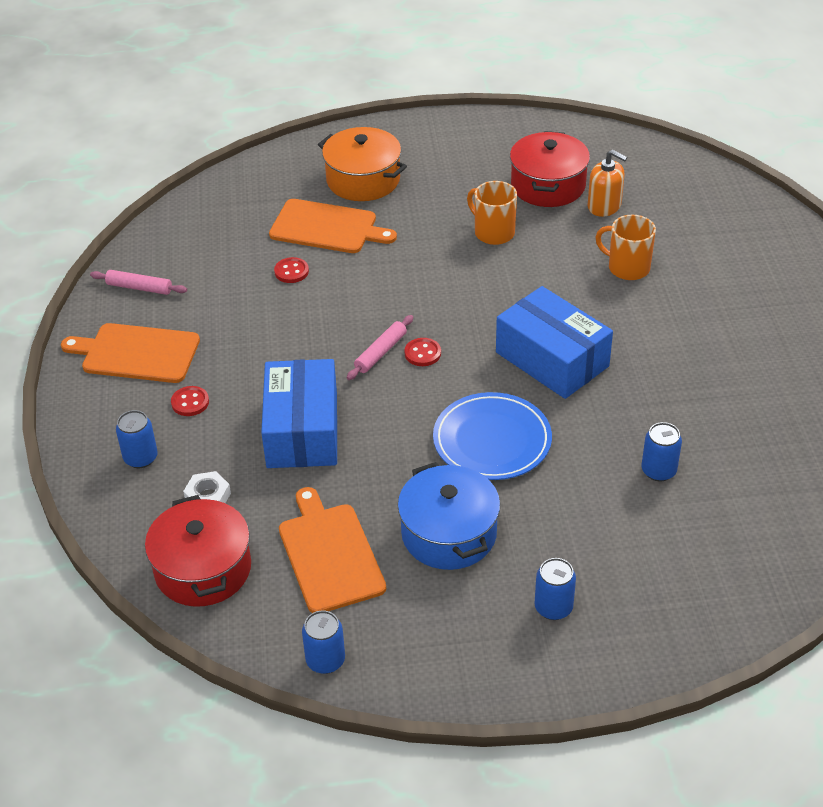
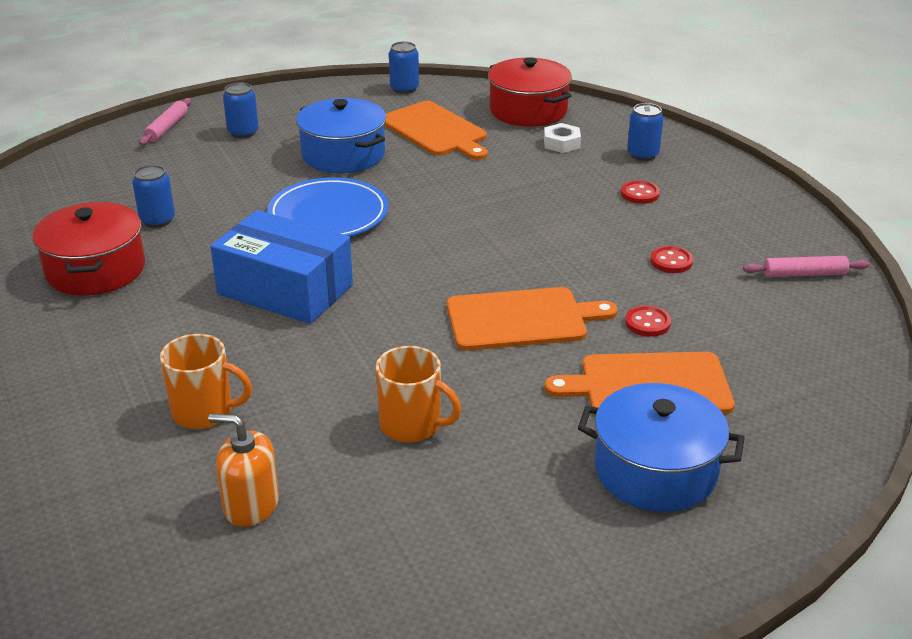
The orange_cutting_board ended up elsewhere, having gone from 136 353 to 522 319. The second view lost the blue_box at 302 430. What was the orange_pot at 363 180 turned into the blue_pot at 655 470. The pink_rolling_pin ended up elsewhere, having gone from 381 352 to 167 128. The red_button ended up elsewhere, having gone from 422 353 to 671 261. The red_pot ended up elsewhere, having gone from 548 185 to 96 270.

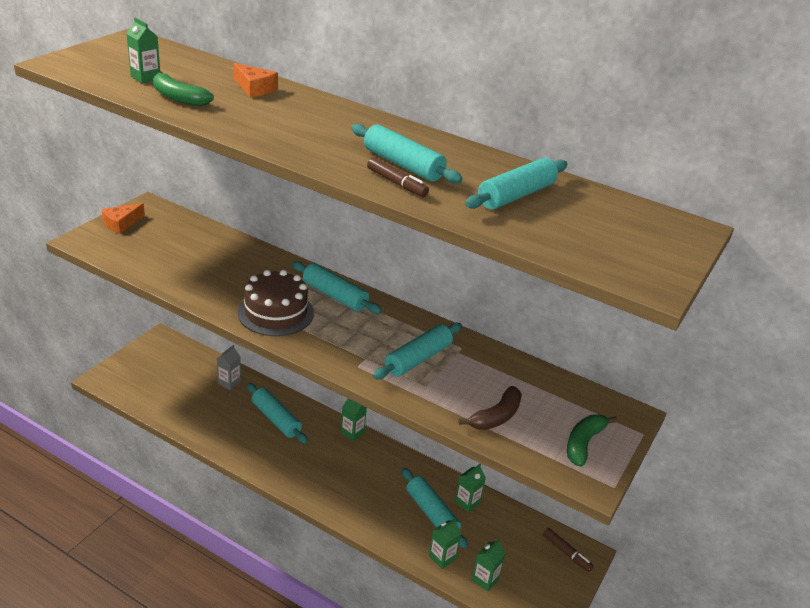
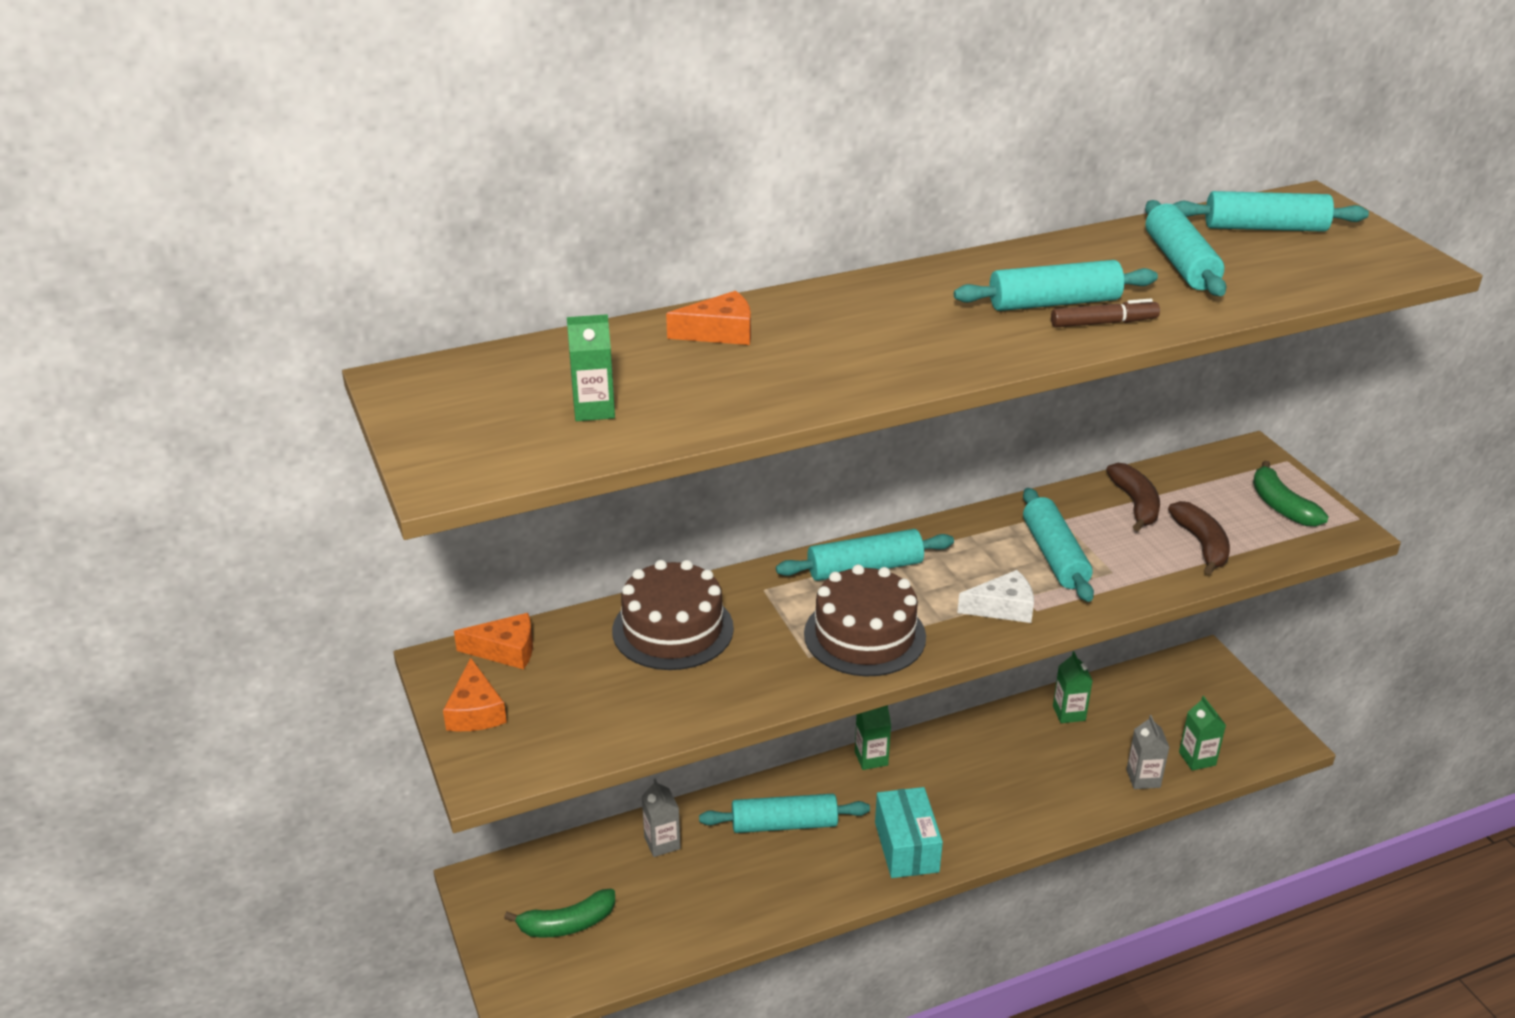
The green_banana ended up elsewhere, having gone from 178 98 to 567 924. The turquoise_rolling_pin ended up elsewhere, having gone from 432 513 to 1265 228. What was the green_carton at 442 557 turned into the grey_carton at 1143 778. The second view lost the brown_marker at 566 553. The second view gained the orange_cheese at 505 650. The second view gained the brown_cake at 673 629. The second view gained the turquoise_box at 906 847. The second view gained the white_cheese at 1003 607. The second view gained the brown_banana at 1135 504.

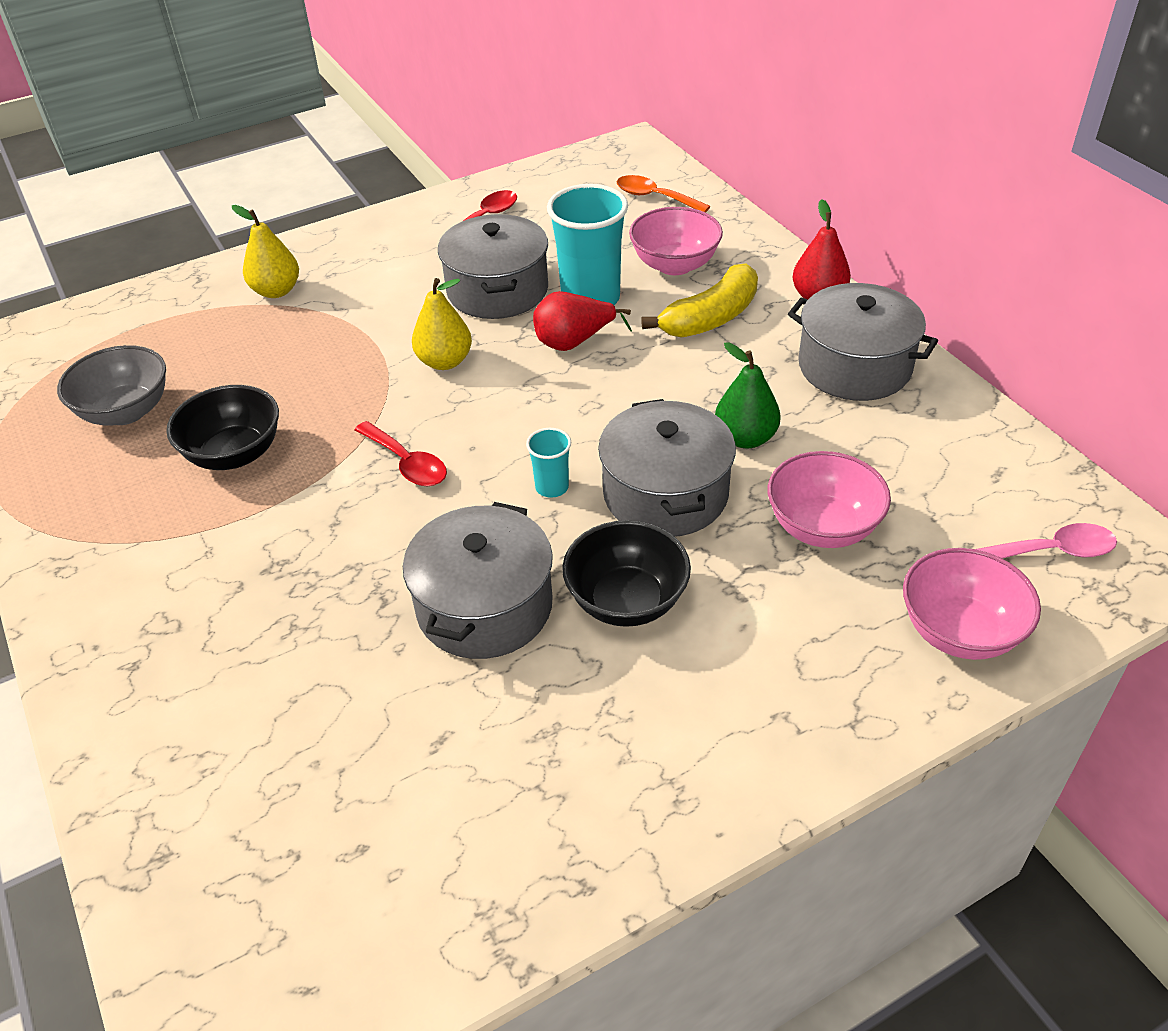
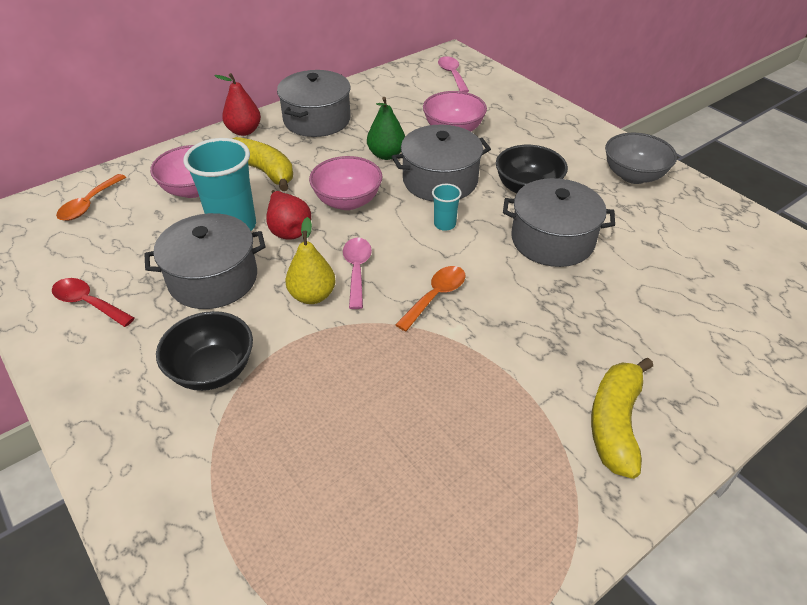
The grey_bowl ended up elsewhere, having gone from 126 411 to 633 176. The black_bowl ended up elsewhere, having gone from 234 454 to 212 370. The second view lost the yellow_pear at 276 291. What was the red_spoon at 406 463 turned into the orange_spoon at 435 296. The pink_bowl ended up elsewhere, having gone from 959 631 to 347 201. The second view gained the pink_spoon at 357 270. The second view gained the yellow_banana at 615 423.

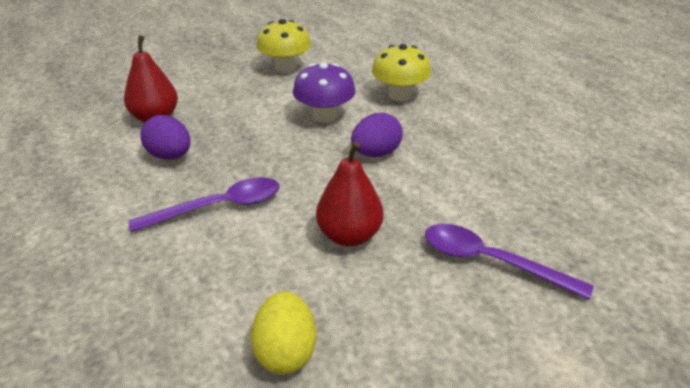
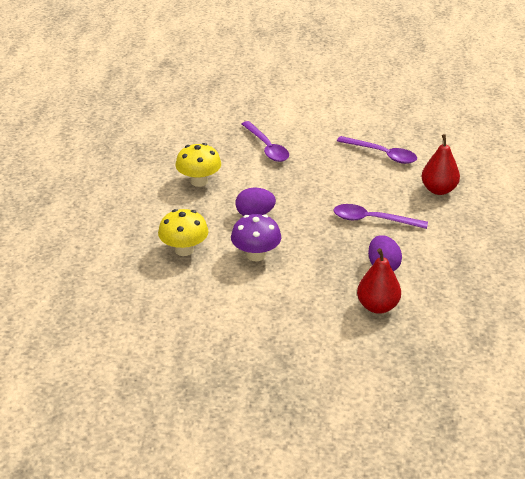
Where the yellow_egg stood at 286 351, the purple_spoon came to stand at 382 154. The yellow_mushroom ended up elsewhere, having gone from 285 67 to 199 181. The red_pear ended up elsewhere, having gone from 349 235 to 438 190.

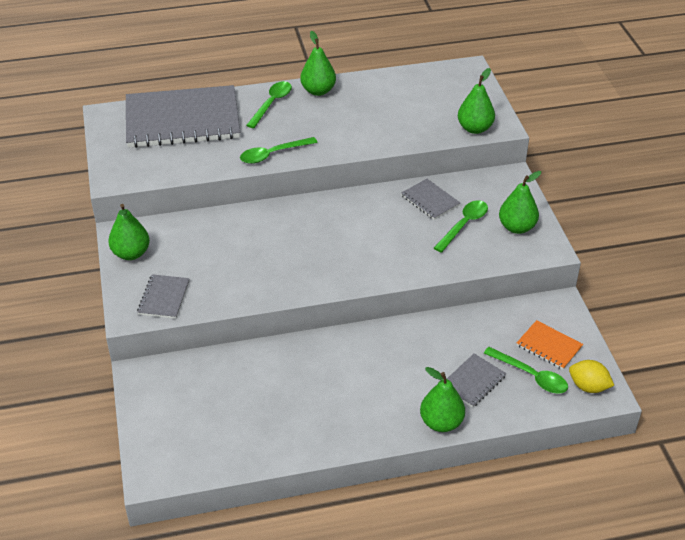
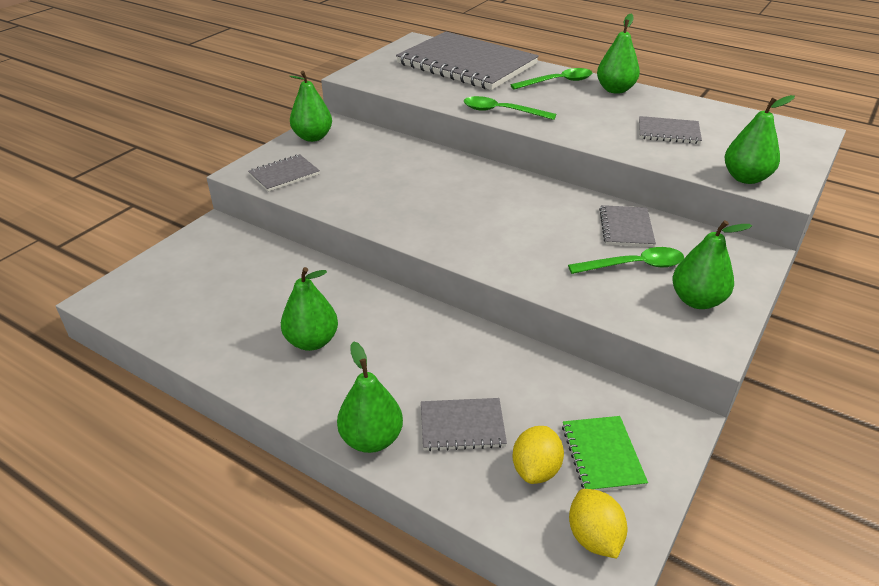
Where the green_spoon stood at 531 376, the yellow_lemon came to stand at 536 469. What was the orange_notebook at 549 346 turned into the green_notebook at 602 455. The second view gained the green_pear at 312 341. The second view gained the grey_notebook at 668 132.

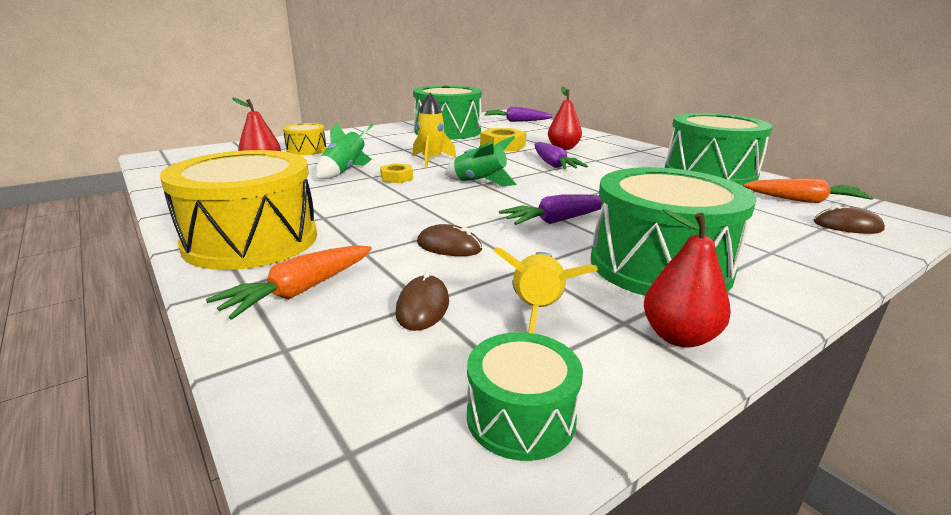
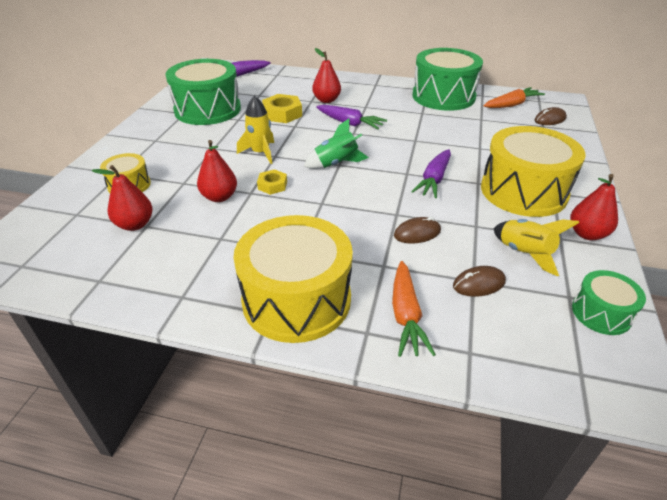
Where the green_rocket stood at 344 172, the red_pear came to stand at 219 197. The brown_mouse at 422 307 ended up facing another way, 75 degrees counterclockwise from before. What was the green_drum at 659 265 turned into the yellow_drum at 523 191.

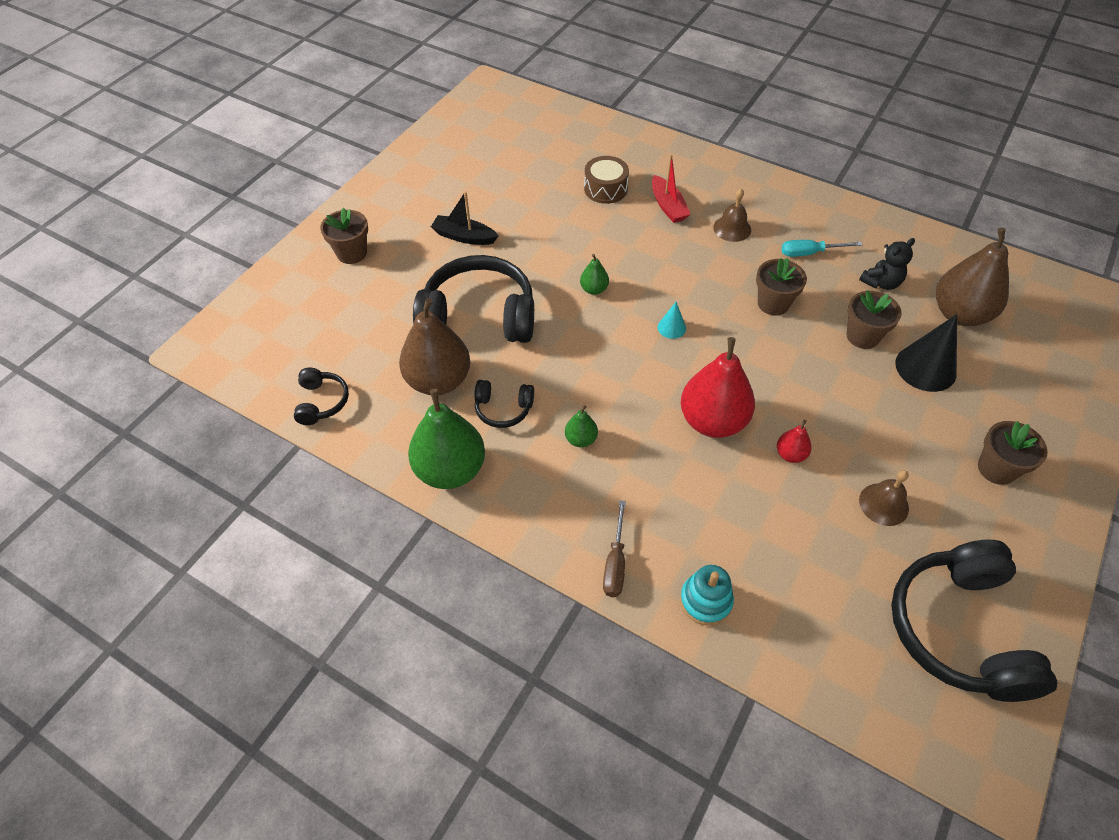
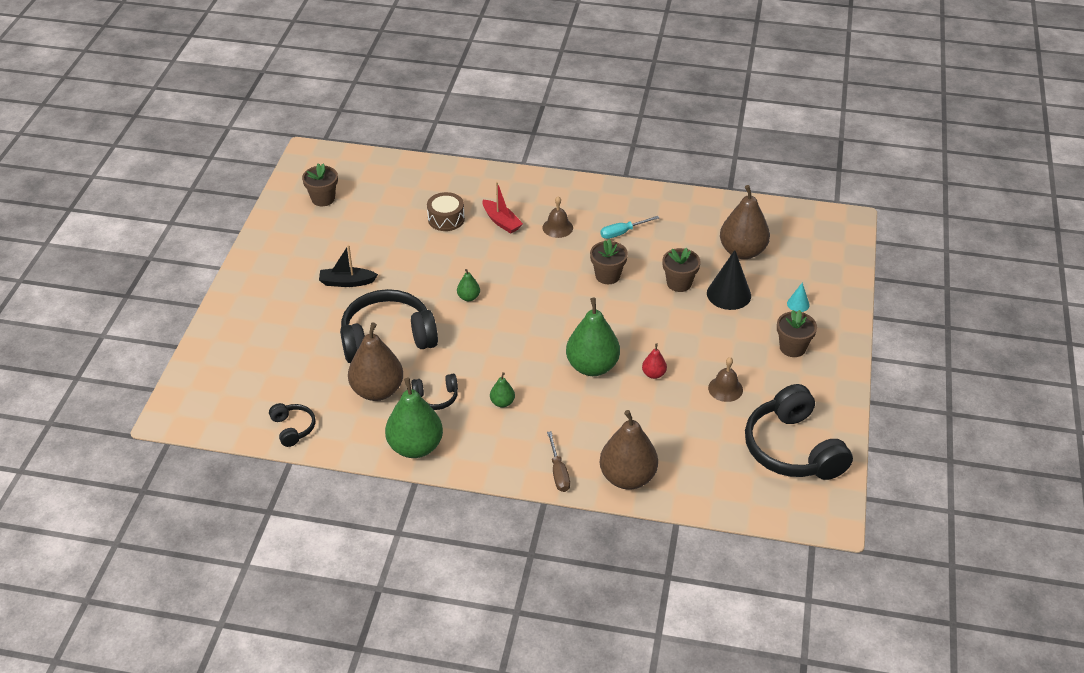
The brown_flower_pot ended up elsewhere, having gone from 352 253 to 323 199. The turquoise_cone ended up elsewhere, having gone from 671 327 to 798 304. Where the turquoise_stacking_toy stood at 705 601, the brown_pear came to stand at 627 477. What was the red_pear at 713 421 turned into the green_pear at 592 366. The second view lost the black_teddy_bear at 881 283.

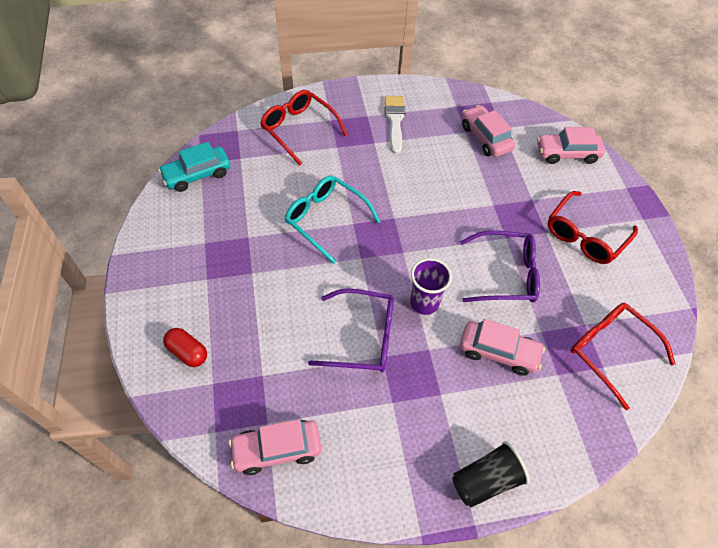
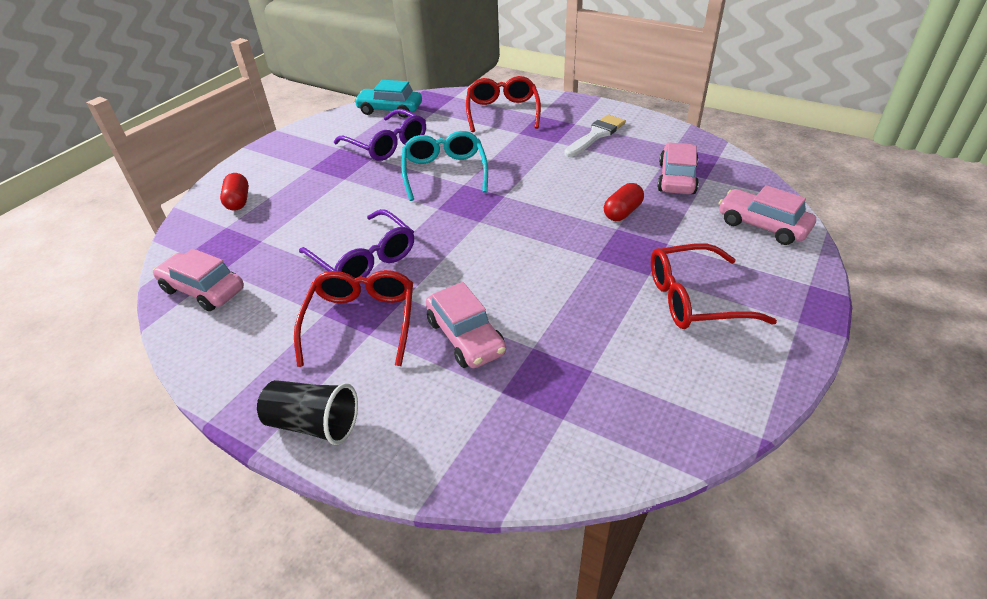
The second view lost the purple_cup at 424 303. The purple_glasses ended up elsewhere, having gone from 505 274 to 387 144. The red_glasses ended up elsewhere, having gone from 610 351 to 361 322. The second view gained the red_capsule at 622 212.

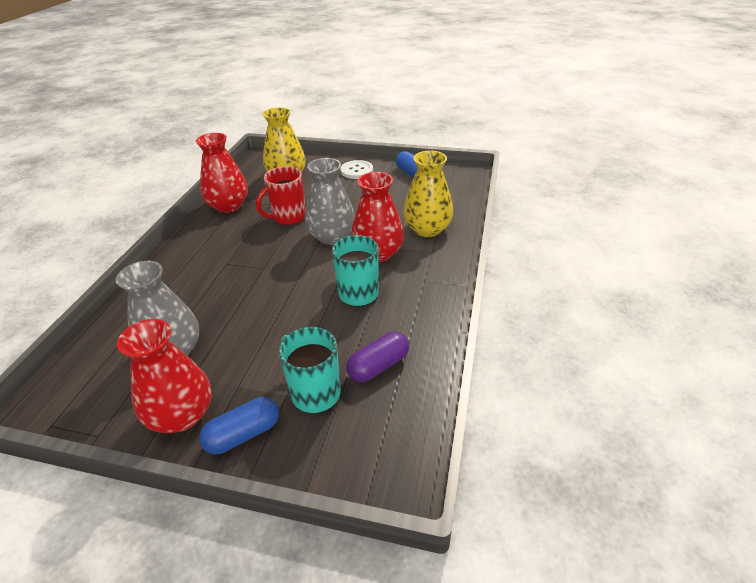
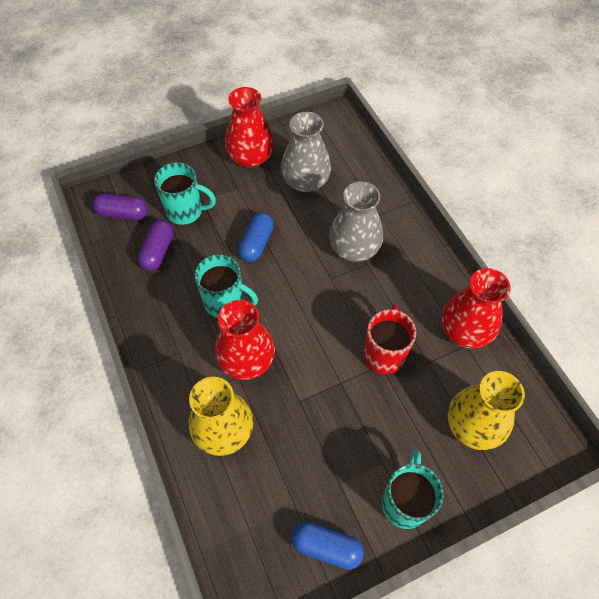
The blue_capsule ended up elsewhere, having gone from 243 434 to 256 243. The grey_vase ended up elsewhere, having gone from 332 236 to 354 248. Where the white_button stood at 356 171, the turquoise_mug came to stand at 405 502. The second view gained the purple_capsule at 123 214.

